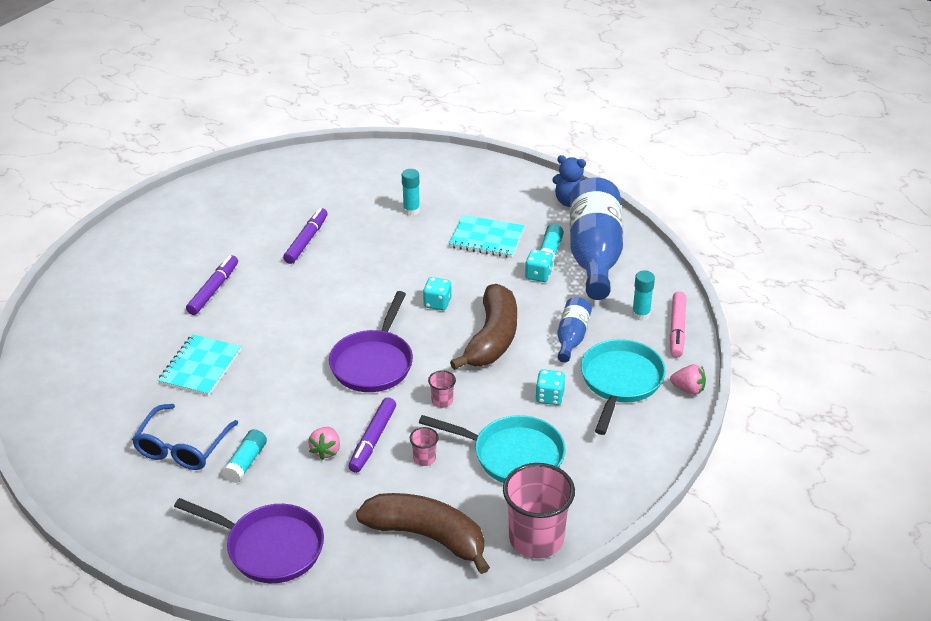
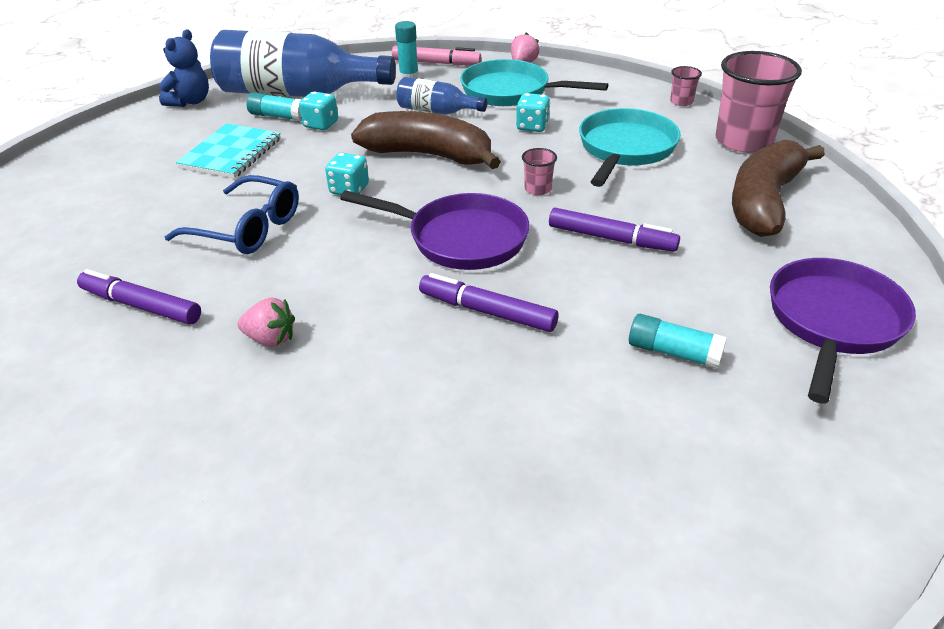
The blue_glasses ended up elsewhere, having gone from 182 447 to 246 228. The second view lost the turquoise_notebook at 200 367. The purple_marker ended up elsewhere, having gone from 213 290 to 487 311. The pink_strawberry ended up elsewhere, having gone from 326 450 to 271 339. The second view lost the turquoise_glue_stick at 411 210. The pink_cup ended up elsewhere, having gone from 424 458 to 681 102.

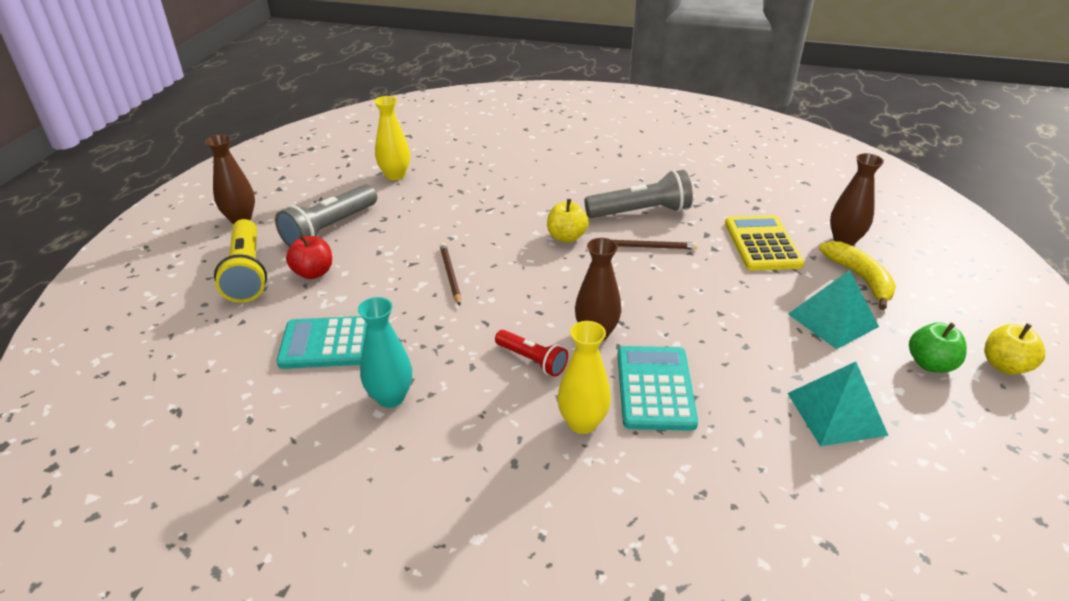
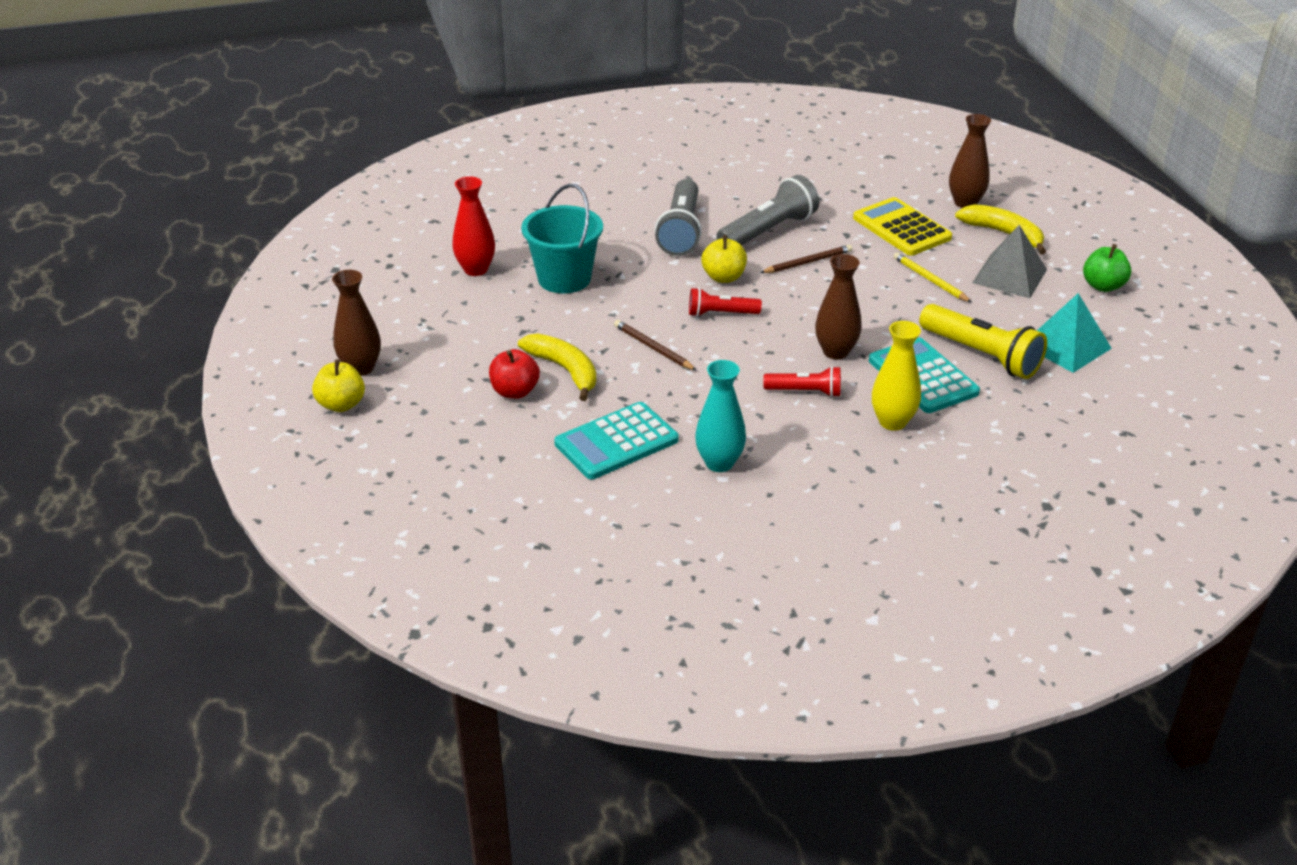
The yellow_flashlight ended up elsewhere, having gone from 247 273 to 981 355. The grey_flashlight ended up elsewhere, having gone from 329 228 to 681 231. What was the yellow_vase at 395 175 turned into the red_vase at 476 269. What was the turquoise_pyramid at 832 320 turned into the grey_pyramid at 1009 276. The yellow_apple ended up elsewhere, having gone from 1004 366 to 341 404. The second view gained the yellow_banana at 565 370. The second view gained the turquoise_bucket at 564 278. The second view gained the red_flashlight at 721 314. The second view gained the yellow_pencil at 930 280.

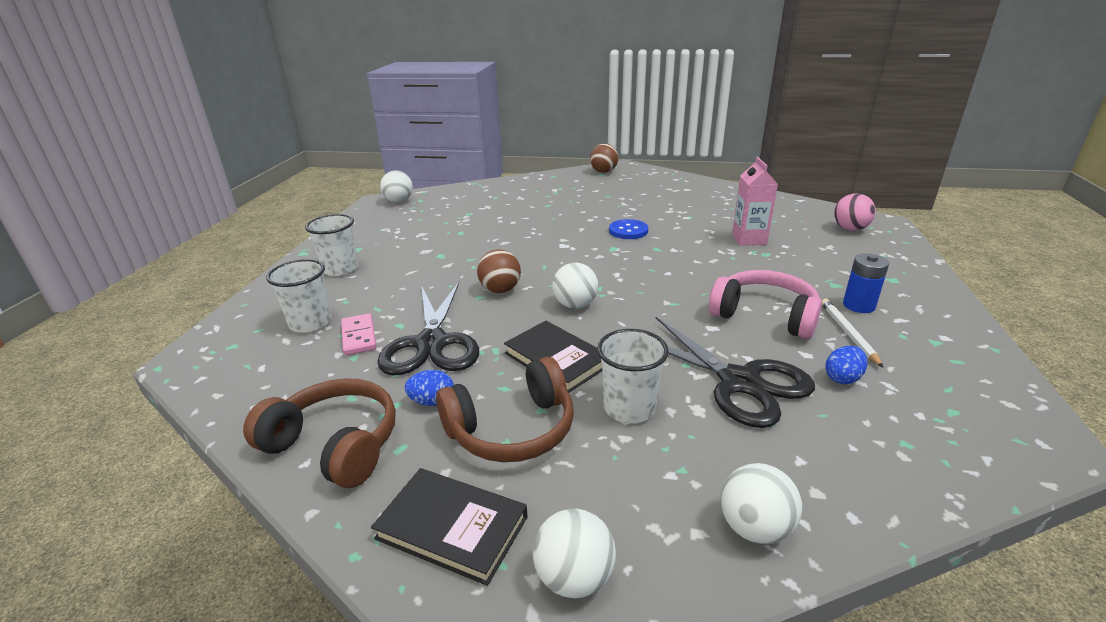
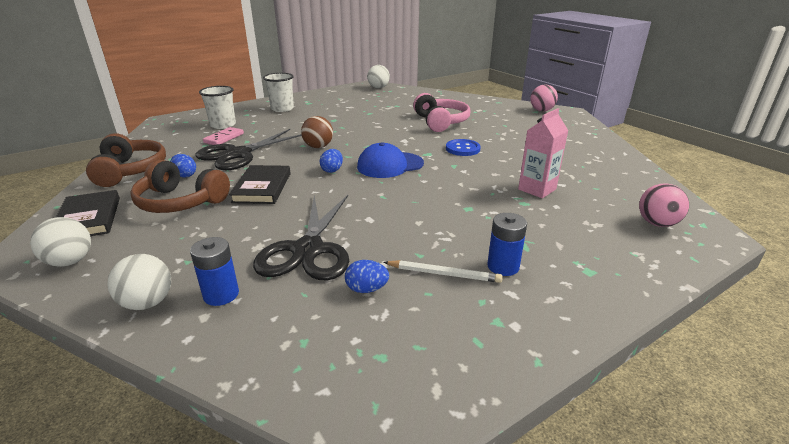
Where the white_ball stood at 575 305, the blue_egg came to stand at 332 170. What was the brown_ball at 603 172 turned into the pink_ball at 541 110. The second view lost the white_cup at 629 408. The pink_headphones ended up elsewhere, having gone from 764 315 to 440 122. The white_pencil at 848 333 ended up facing another way, 60 degrees clockwise from before. The second view gained the blue_battery at 221 294. The second view gained the blue_cap at 390 165.

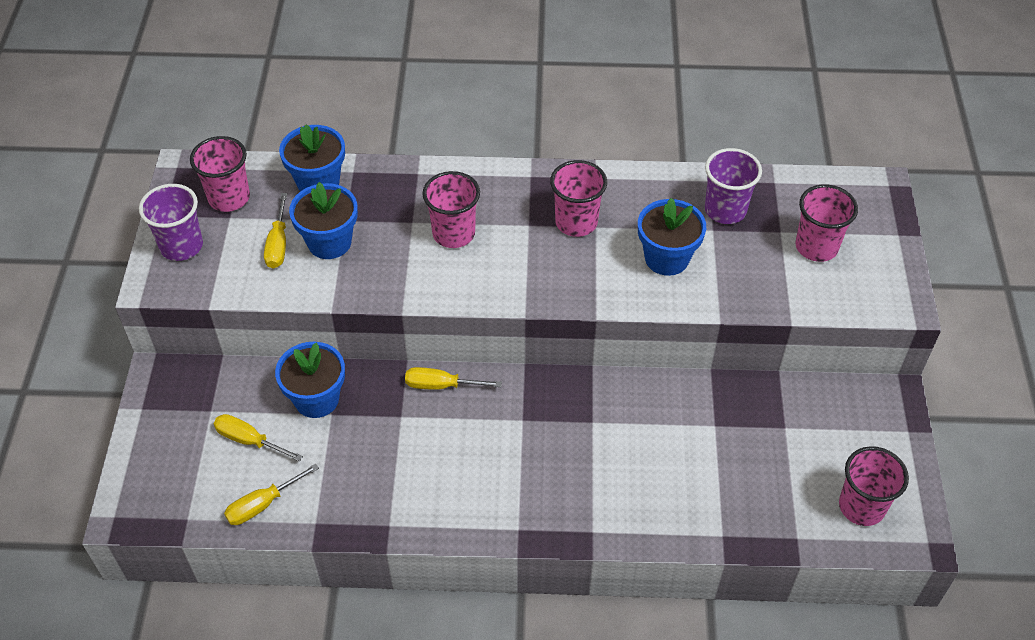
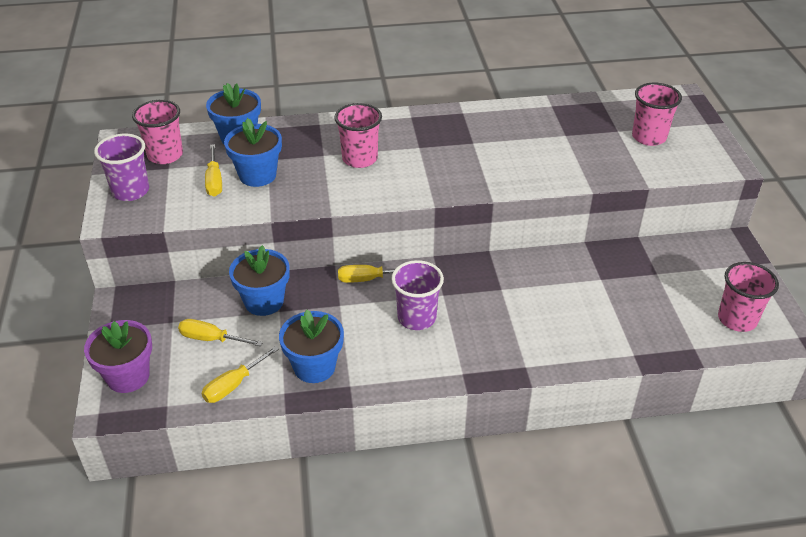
The second view lost the pink_cup at 576 222. The blue_flower_pot ended up elsewhere, having gone from 666 258 to 314 367. The purple_cup ended up elsewhere, having gone from 725 210 to 416 318. The second view gained the purple_flower_pot at 128 376.

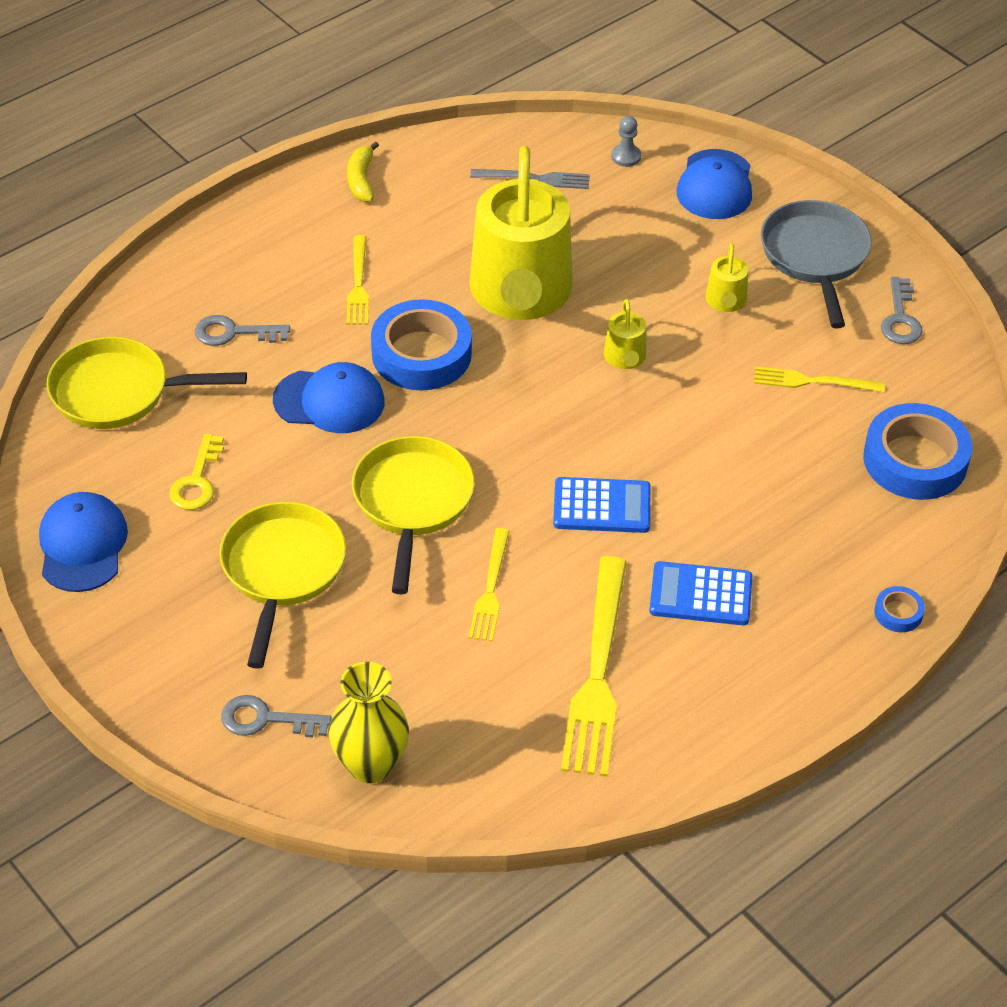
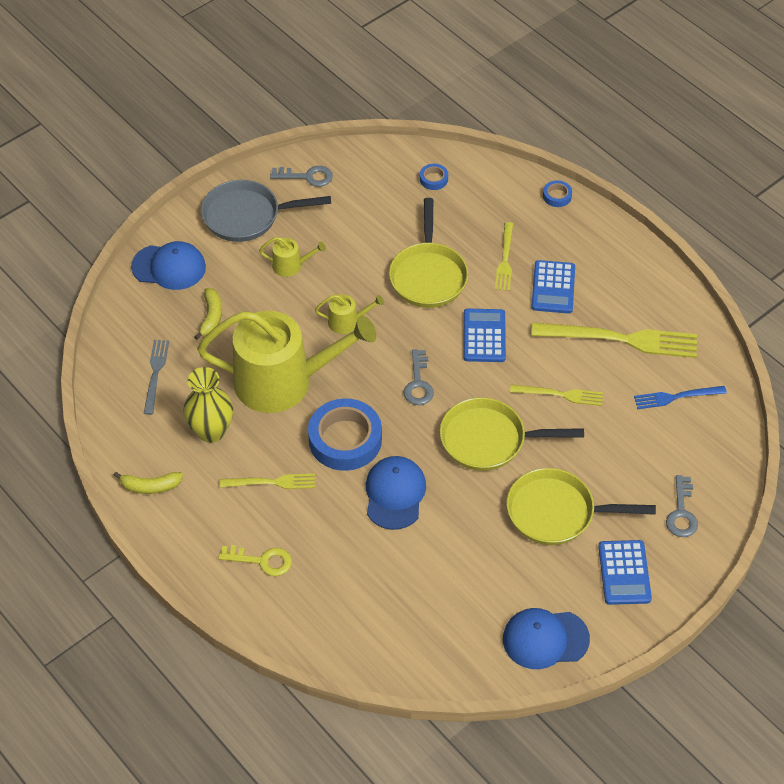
The yellow_pan ended up elsewhere, having gone from 118 392 to 428 275. The yellow_key ended up elsewhere, having gone from 197 481 to 262 560. The grey_key ended up elsewhere, having gone from 233 333 to 418 383. The yellow_vase ended up elsewhere, having gone from 370 765 to 211 431. The second view lost the grey_pawn at 626 156. The yellow_fork ended up elsewhere, having gone from 813 381 to 505 259. The size of the blue_tape at 915 460 changed by a factor of 0.44. The second view gained the yellow_banana at 211 317. The second view gained the blue_calculator at 624 573. The second view gained the blue_fork at 676 397.

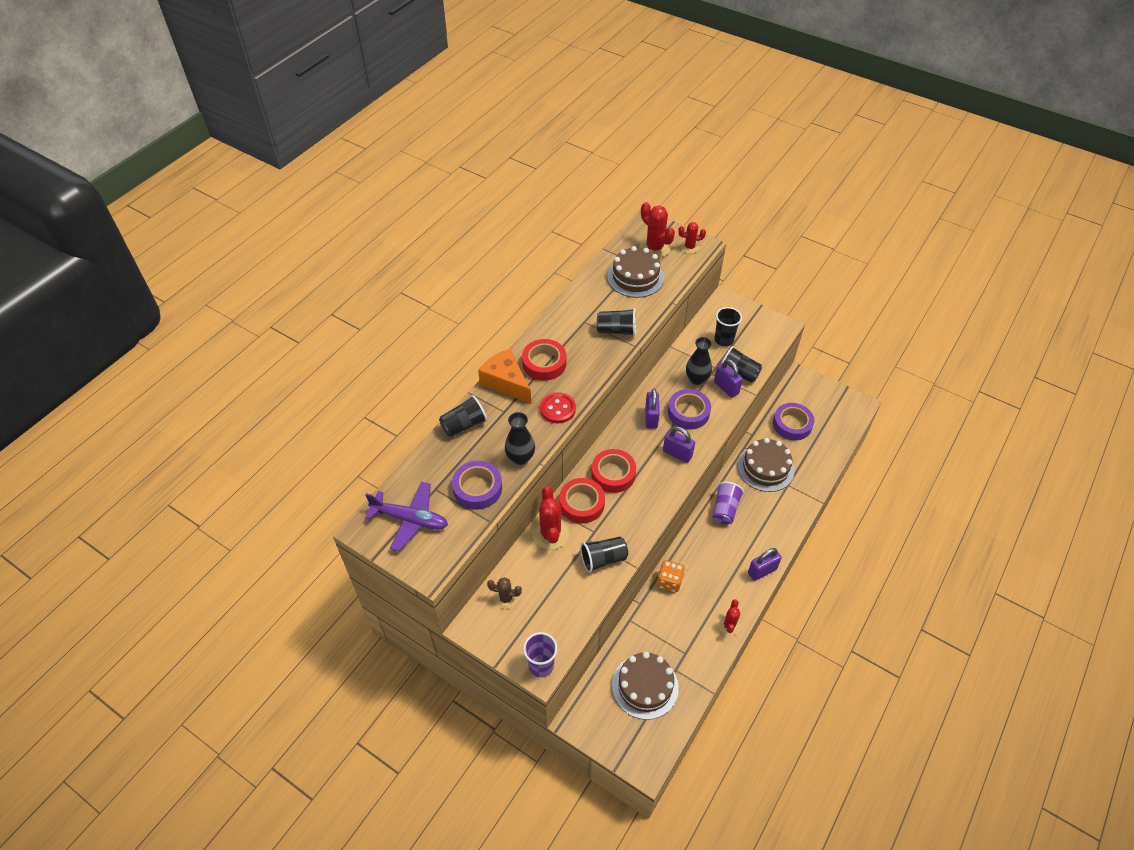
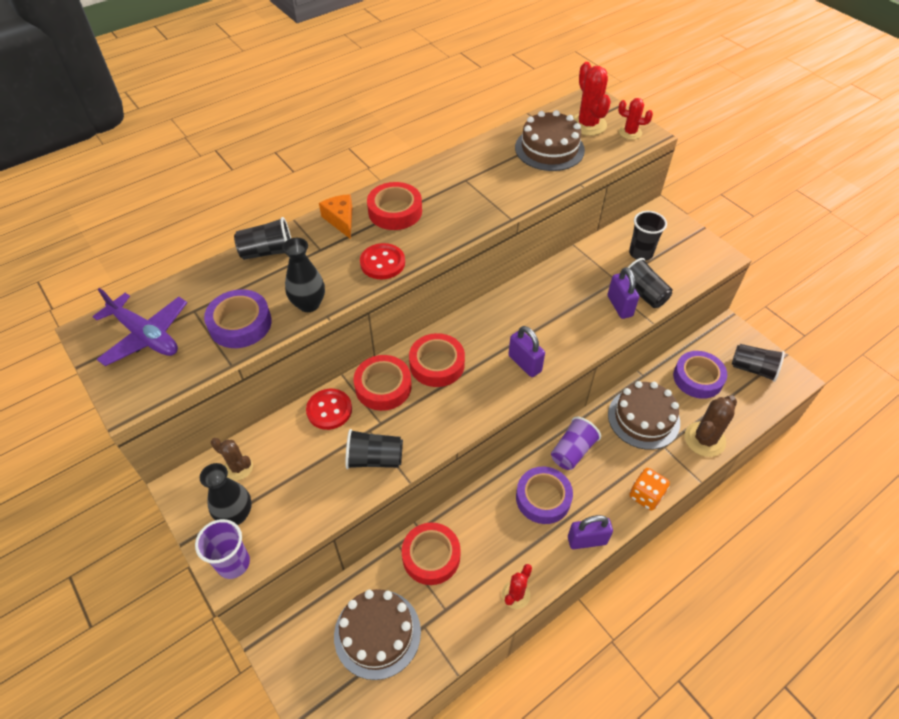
The size of the orange_cheese at 506 382 changed by a factor of 0.65. Where the red_cactus stood at 550 534, the red_button came to stand at 329 410. The black_cup ended up elsewhere, having gone from 617 330 to 753 369. The second view lost the purple_padlock at 651 418. The orange_dice ended up elsewhere, having gone from 669 581 to 646 495. The purple_tape ended up elsewhere, having gone from 688 412 to 543 498. The black_vase ended up elsewhere, having gone from 697 379 to 236 514. The second view gained the red_tape at 431 556. The second view gained the brown_cactus at 704 439.

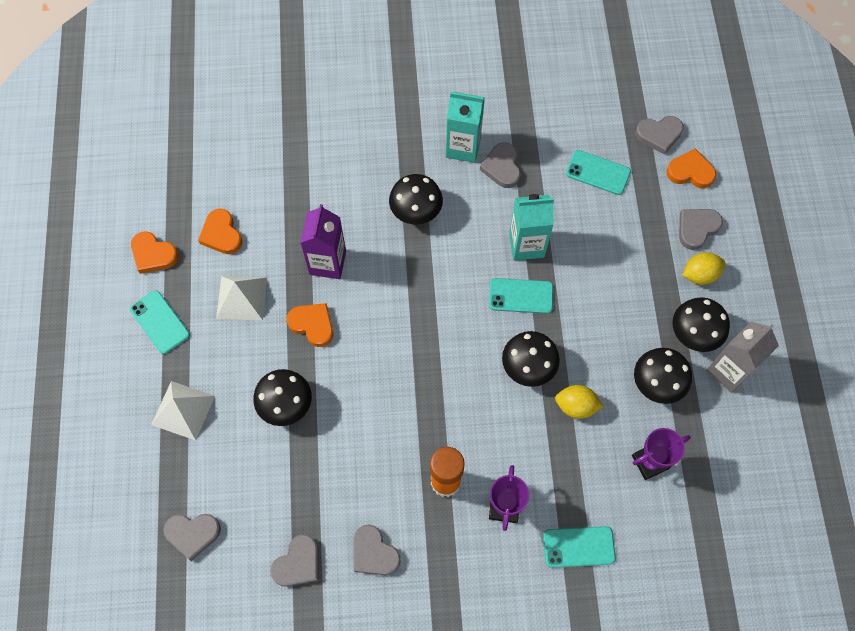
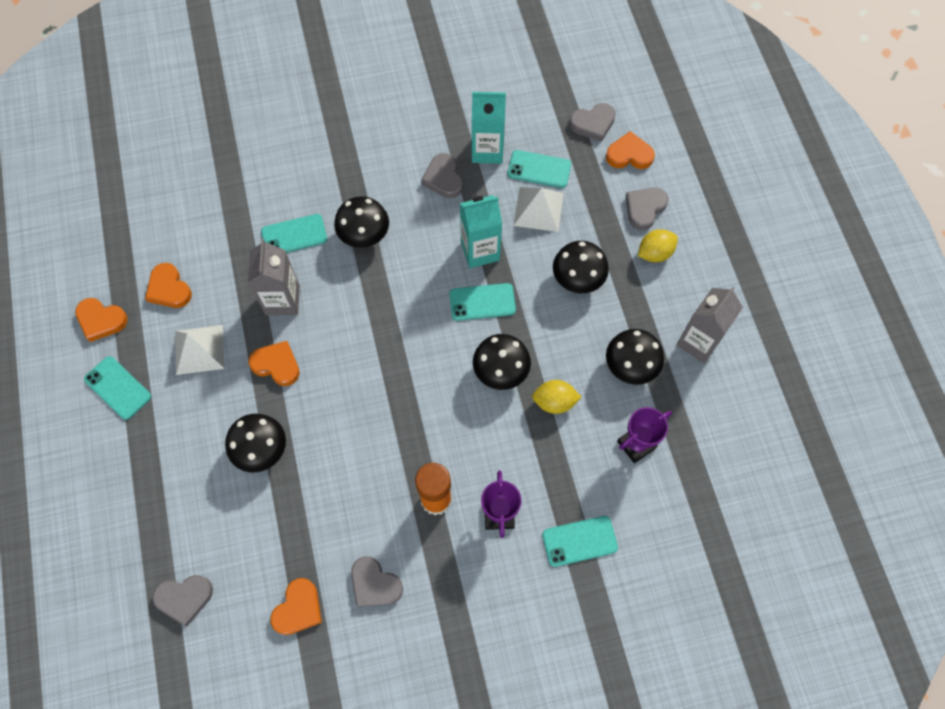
The white_pyramid ended up elsewhere, having gone from 183 410 to 538 209. What was the grey_heart at 298 563 turned into the orange_heart at 298 609. What was the purple_carton at 327 263 turned into the grey_carton at 282 300. The turquoise_carton ended up elsewhere, having gone from 463 147 to 487 150. The black_mushroom ended up elsewhere, having gone from 694 333 to 578 278. The second view gained the turquoise_phone at 294 235.

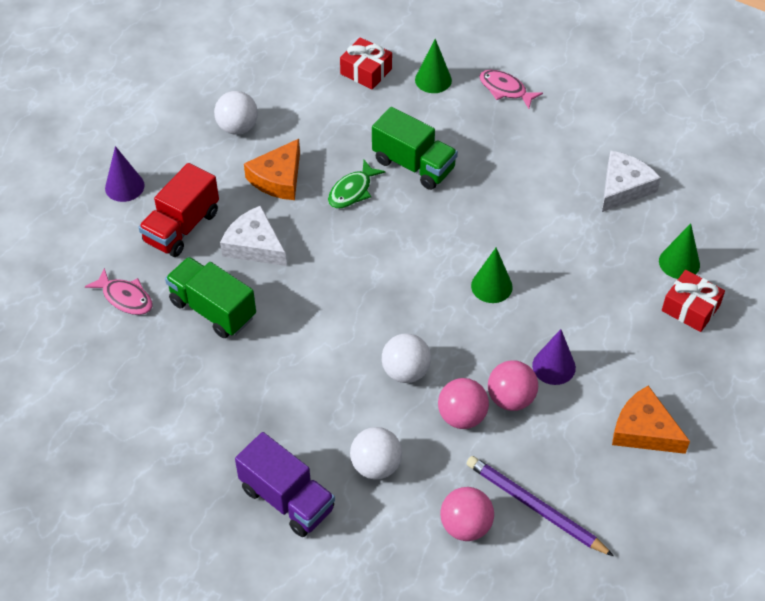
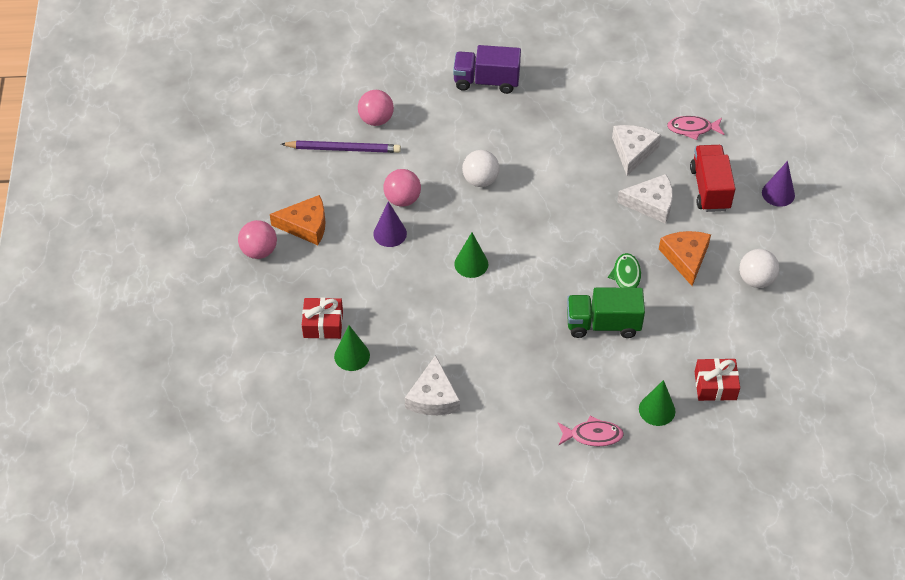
Where the green_truck stood at 213 309, the white_cheese came to stand at 633 151. The second view lost the white_ball at 376 466. The pink_ball ended up elsewhere, having gone from 462 416 to 259 251.

